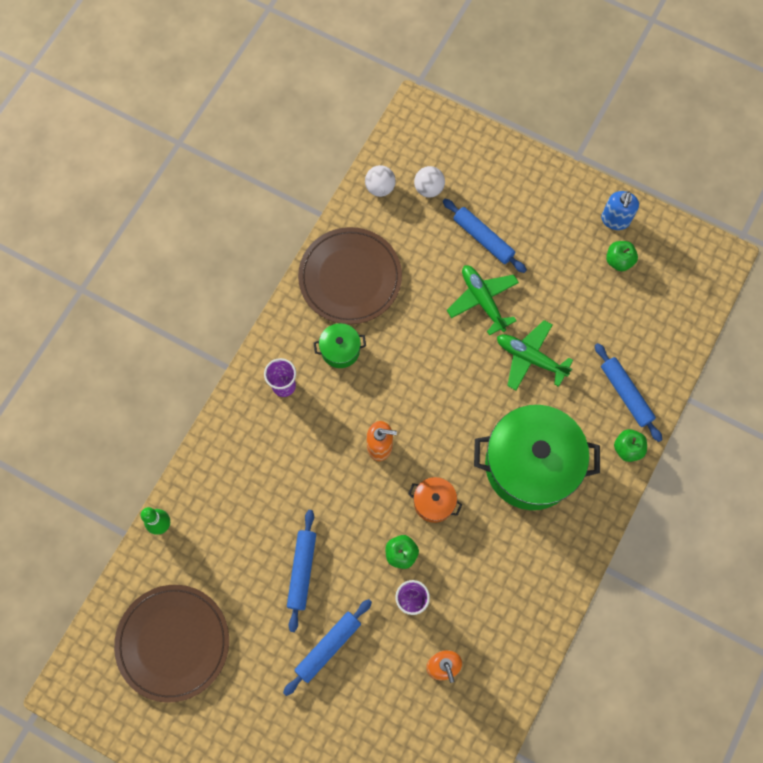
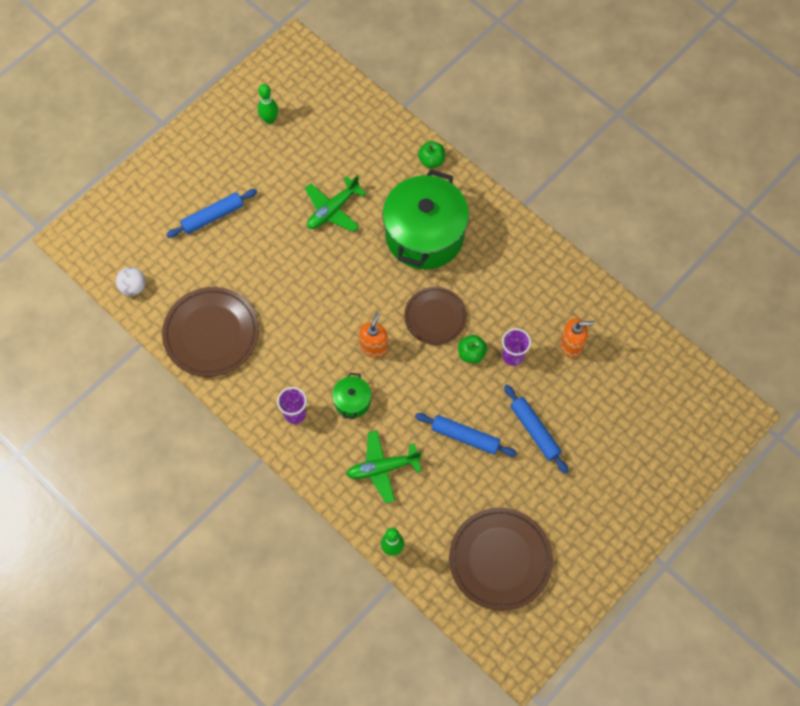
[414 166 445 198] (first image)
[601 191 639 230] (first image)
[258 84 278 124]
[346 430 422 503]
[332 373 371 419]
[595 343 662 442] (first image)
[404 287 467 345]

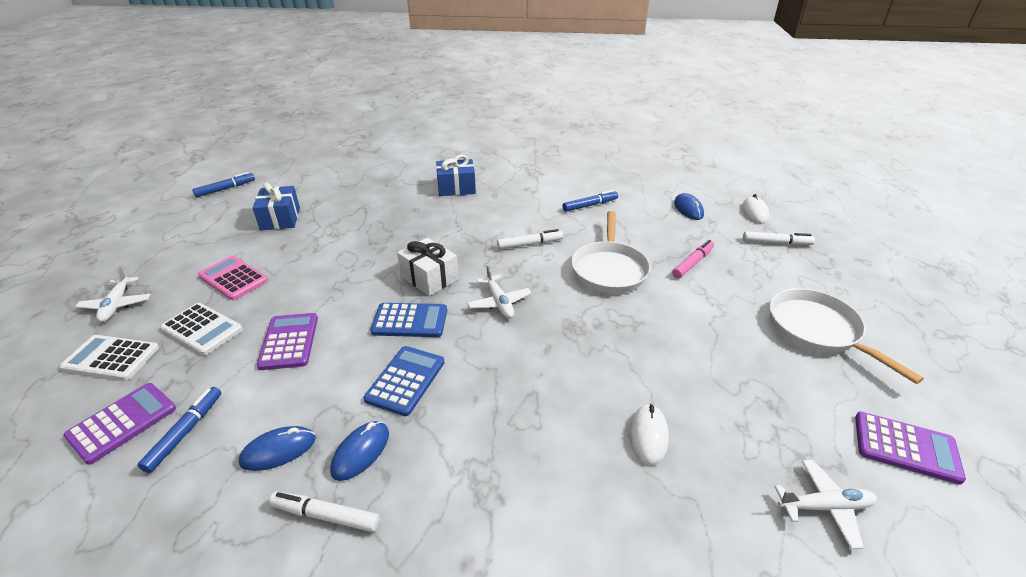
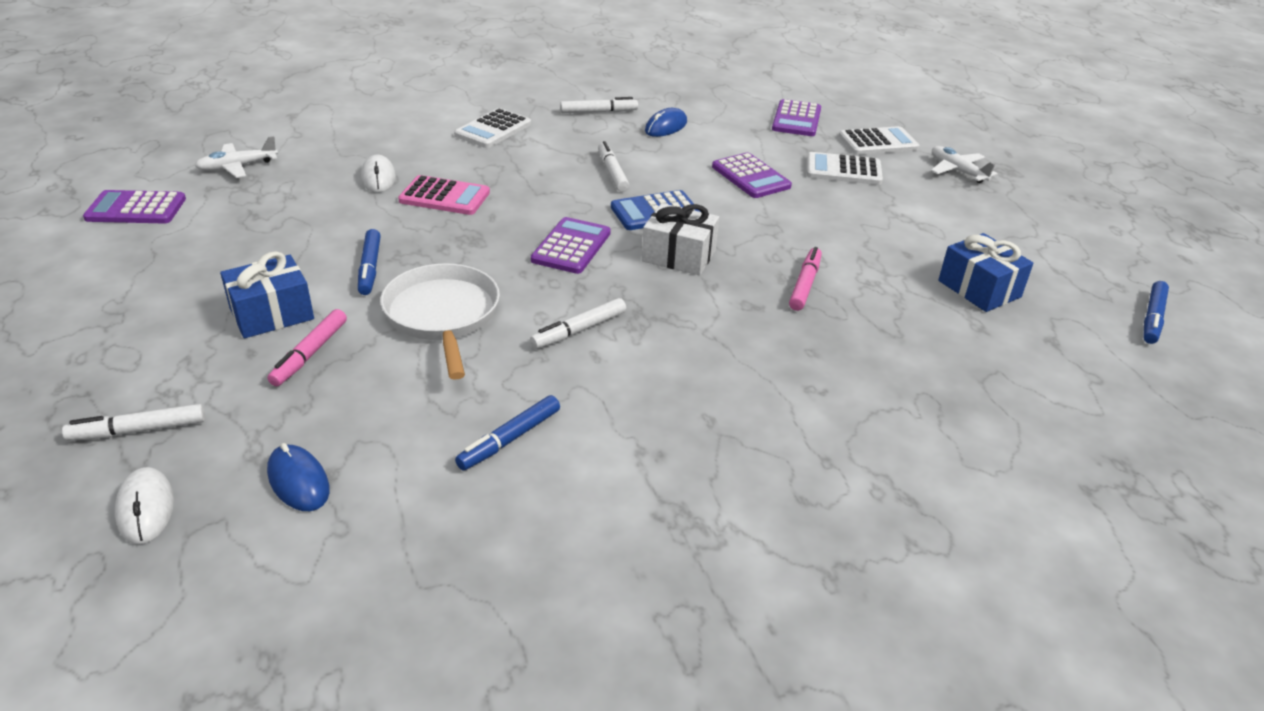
[220 251 314 338]
[398 175 490 215]
[531 217 611 274]
[769 288 924 384] (first image)
[598 141 629 192]
[358 229 381 295]
[330 421 389 481] (first image)
[454 108 531 148]
[789 247 822 311]

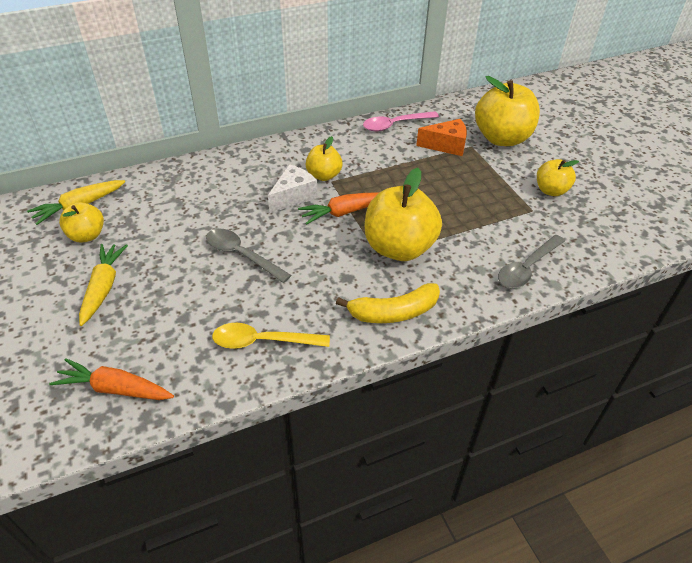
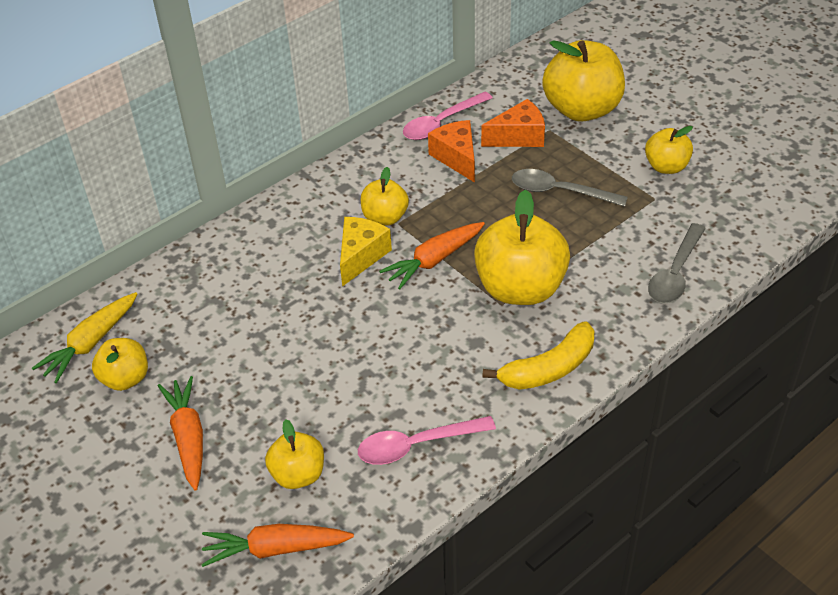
[340 217 392 287]
[512 169 628 207]
[158 376 203 491]
[358 416 496 465]
[428 120 475 183]
[265 419 324 489]

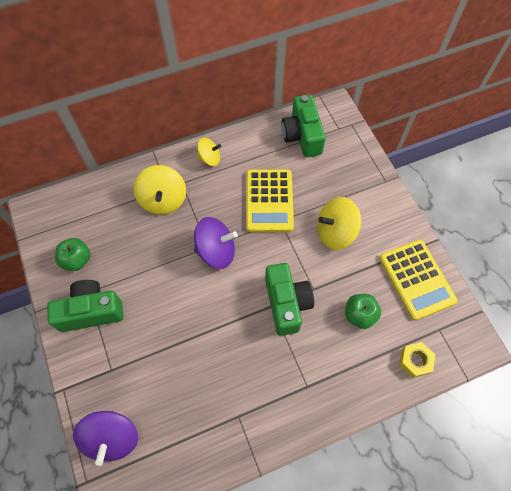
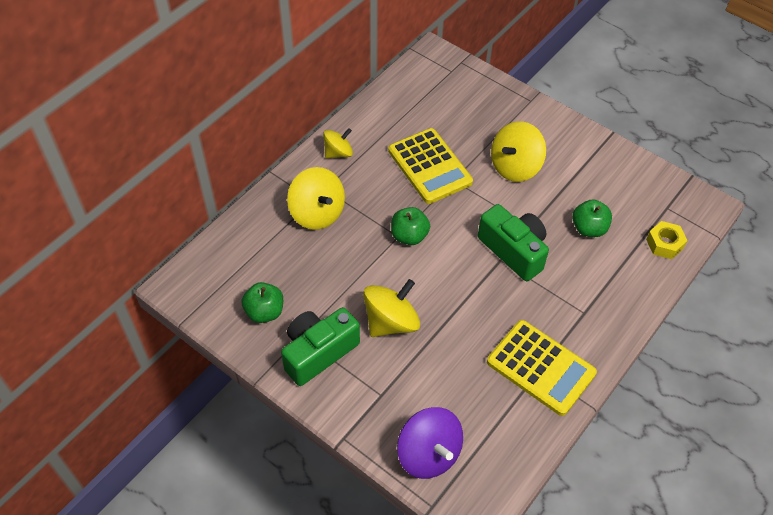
[281 94 326 157] (first image)
[391 207 430 245]
[487 320 597 416]
[363 279 420 337]

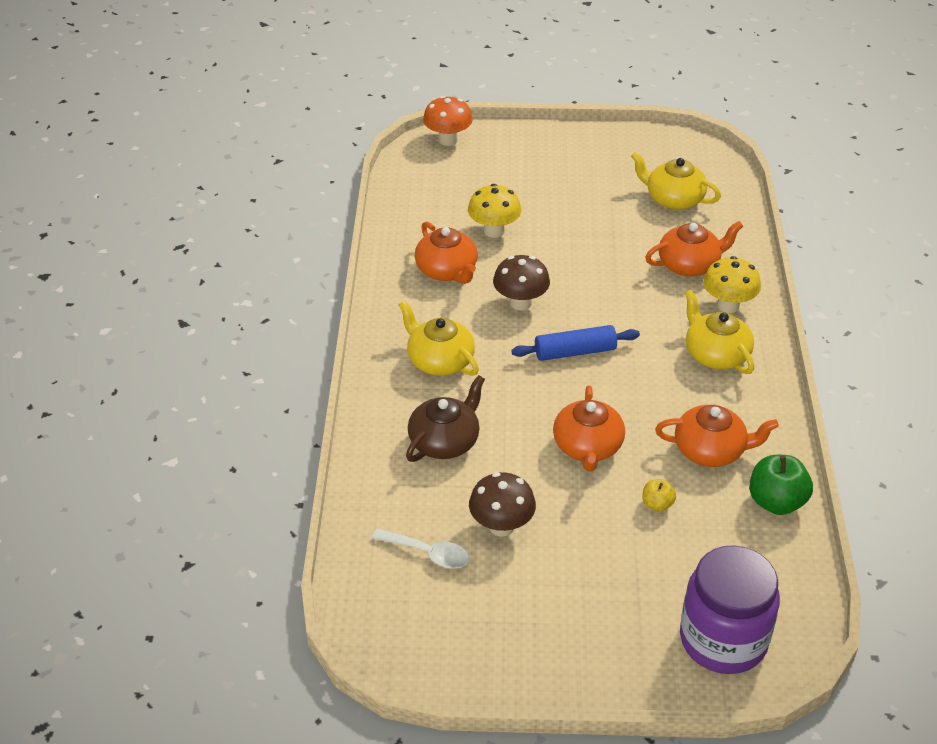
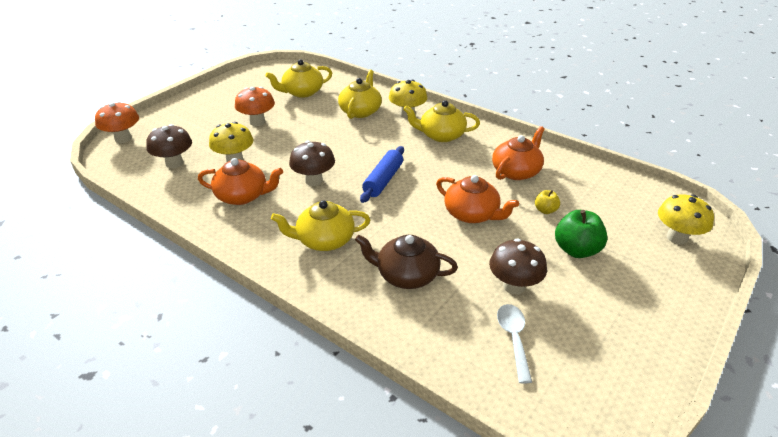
[338 70 382 119]
[355 235 458 289]
[555 210 608 258]
[497 304 532 384]
[658 194 714 244]
[235 87 275 126]
[146 124 192 168]

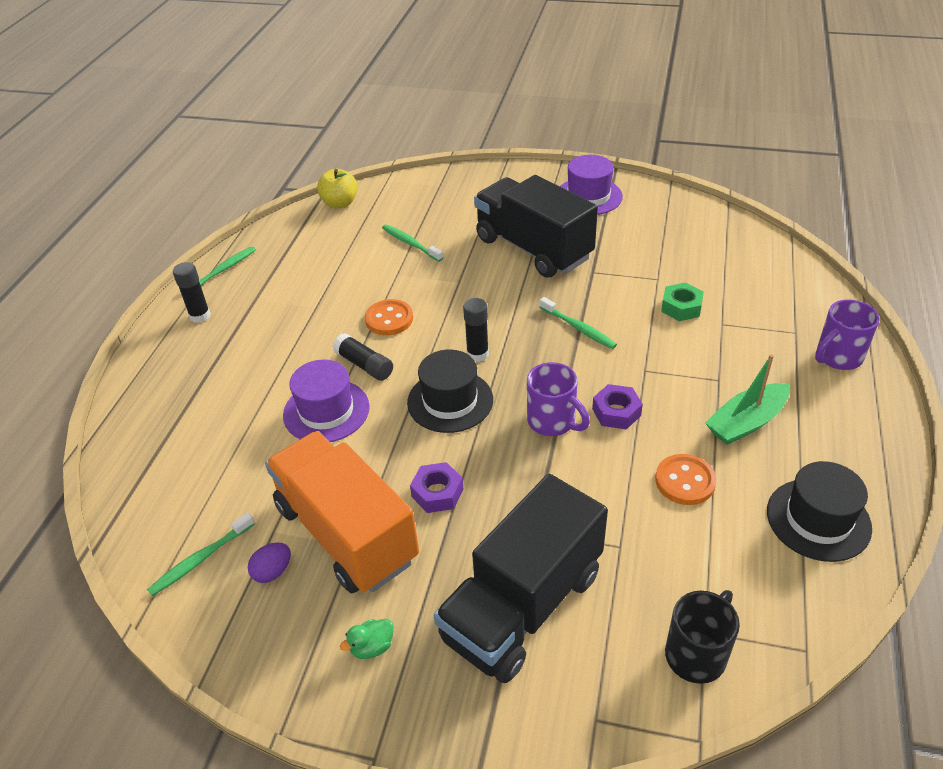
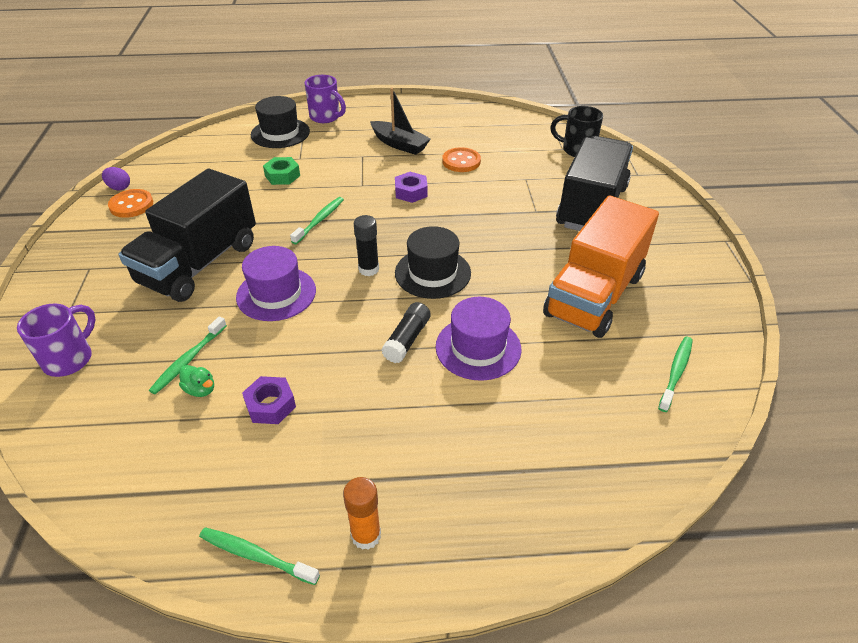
[236 246 316 321]
[317 169 358 209] (first image)
[343 477 381 550]
[108 189 153 218]
[370 88 431 155]
[17 303 96 377]
[251 96 310 148]
[242 376 296 424]
[556 136 633 231]
[658 337 693 412]
[102 167 130 191]
[179 365 214 397]

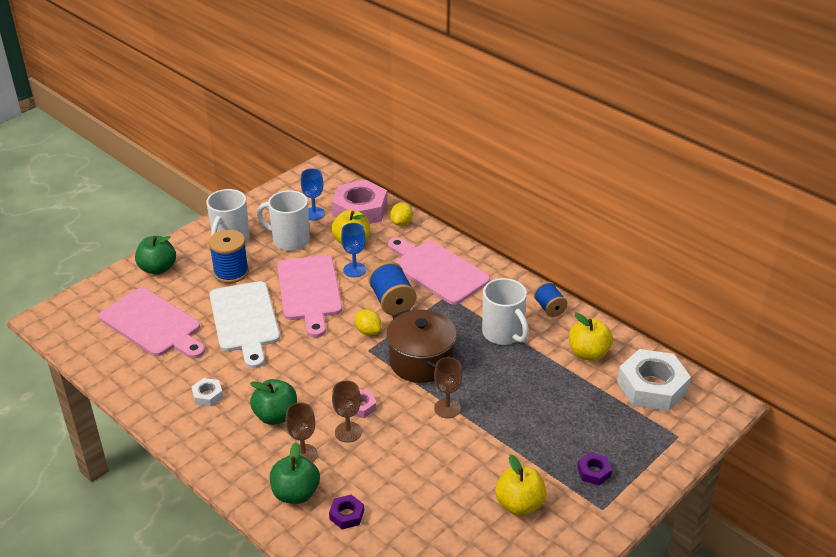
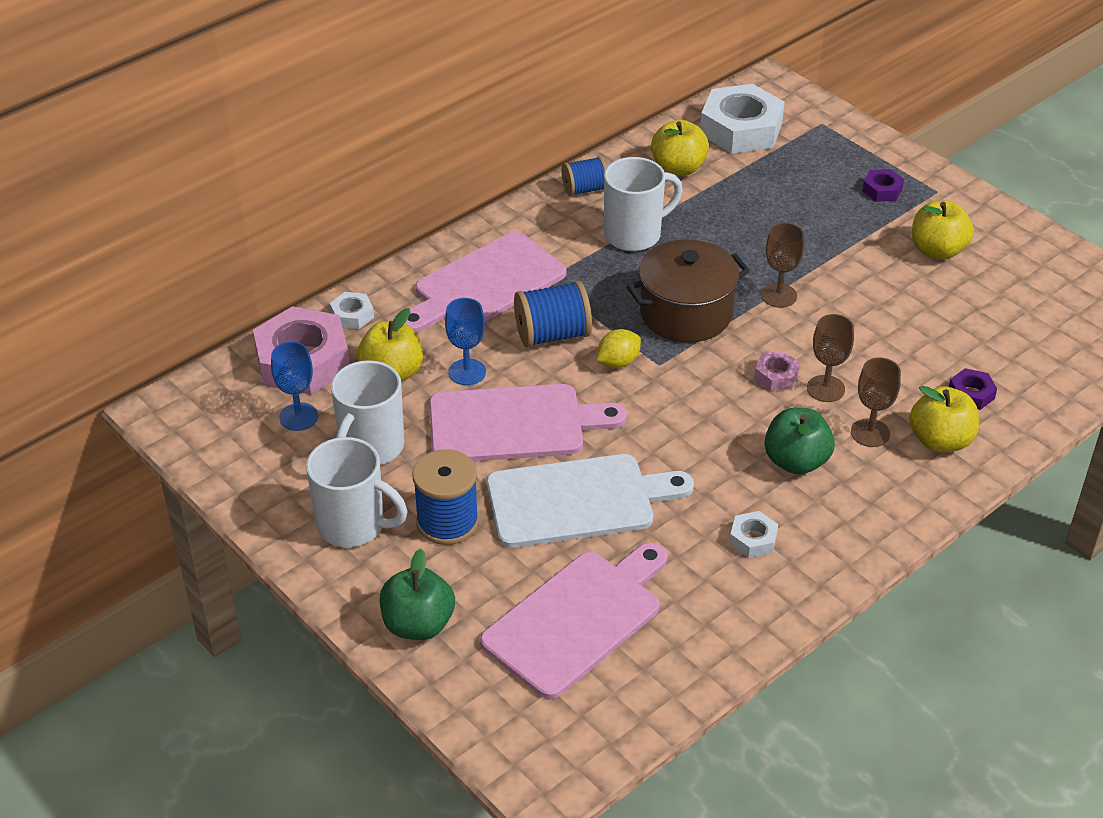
[330 292 374 329]
[909 386 979 453]

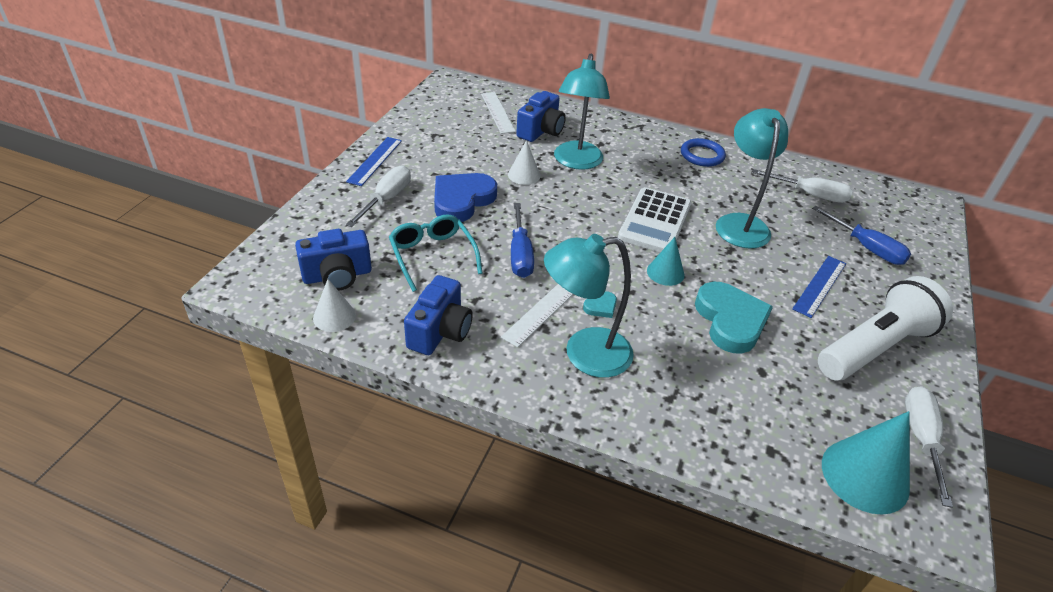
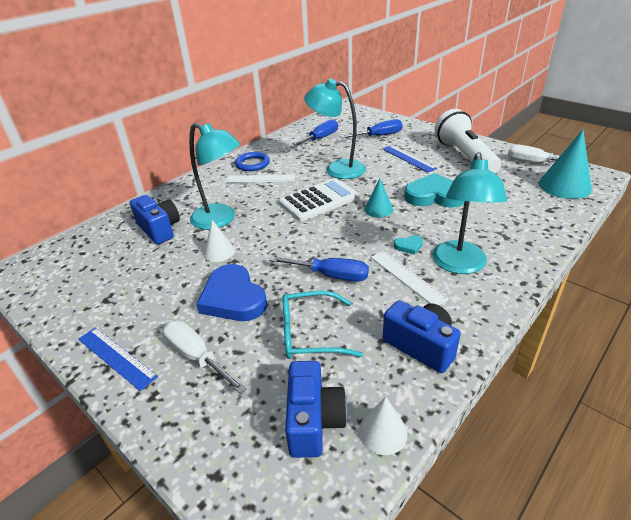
[226 175 295 183]
[290 119 338 148]
[279 178 359 221]
[394 235 423 255]

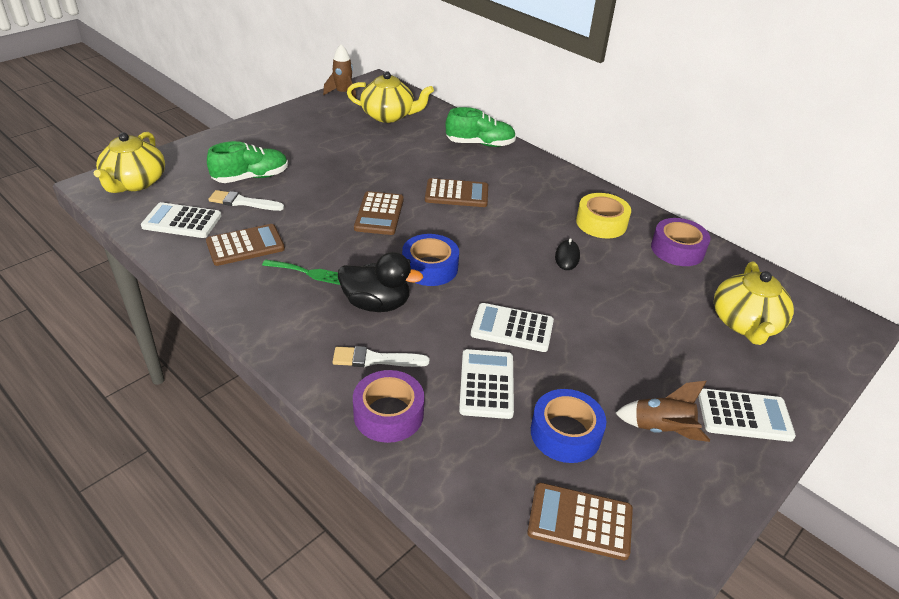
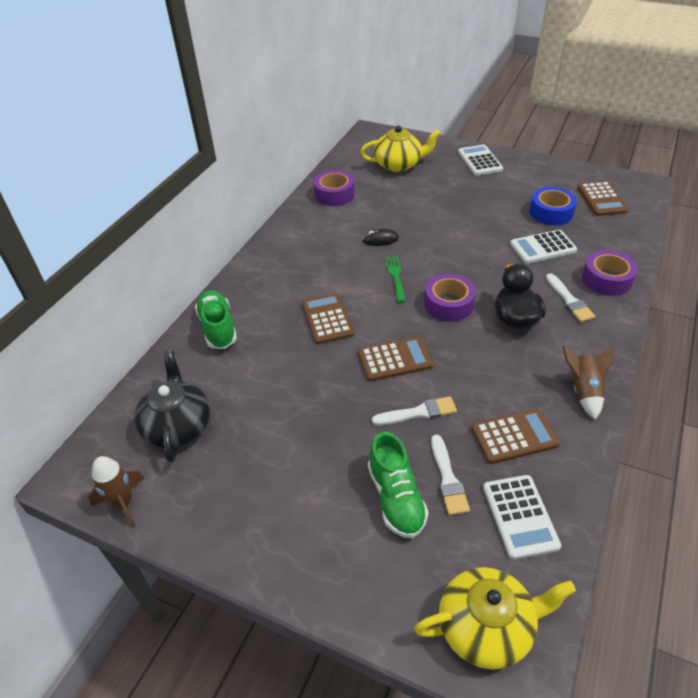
[134 350 211 463]
[368 432 429 538]
[576 193 631 239] (first image)
[472 409 560 464]
[424 274 476 322]
[385 256 406 302]
[471 303 554 352] (first image)
[562 345 614 420]
[372 396 457 425]

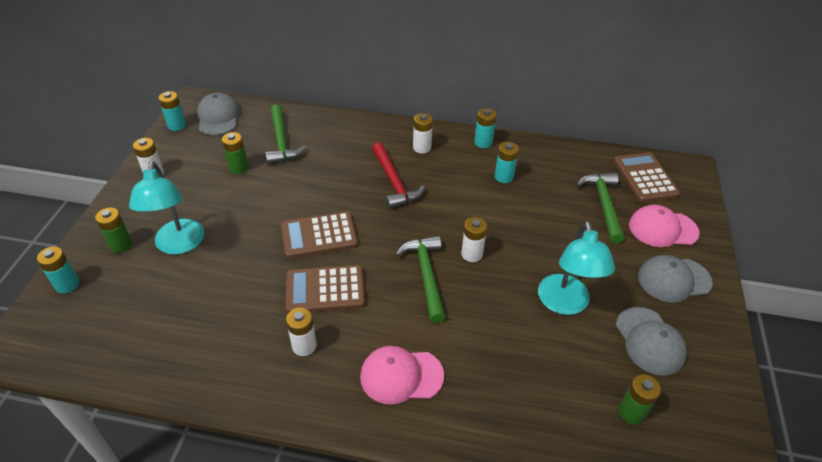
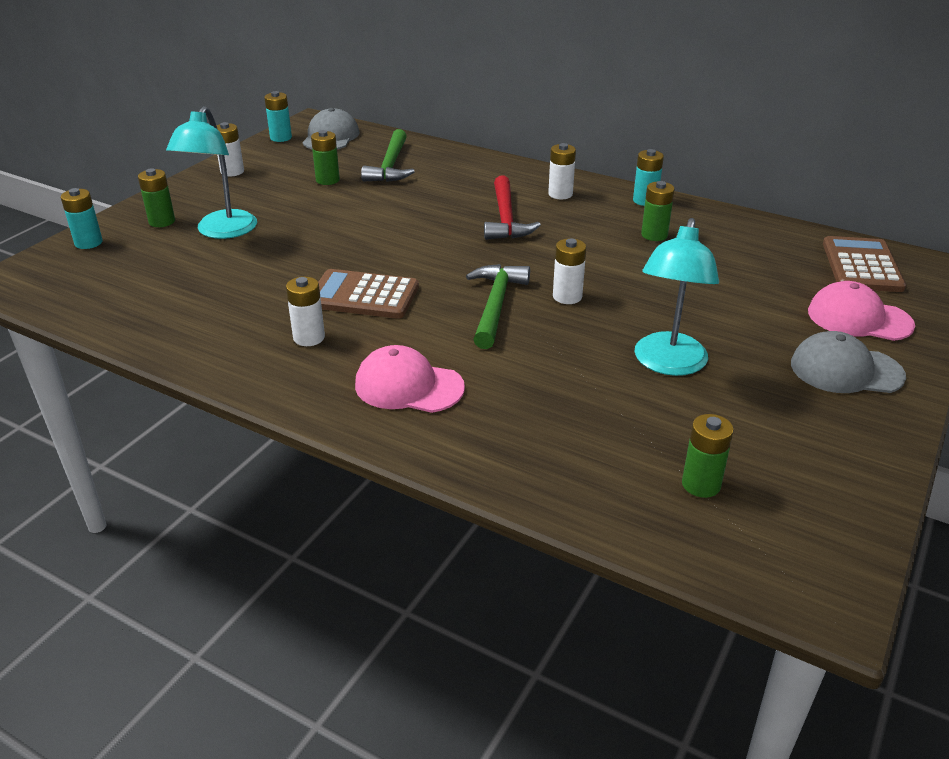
[641 181 675 241]
[577 173 625 243] (first image)
[281 211 358 258] (first image)
[616 307 687 376] (first image)

